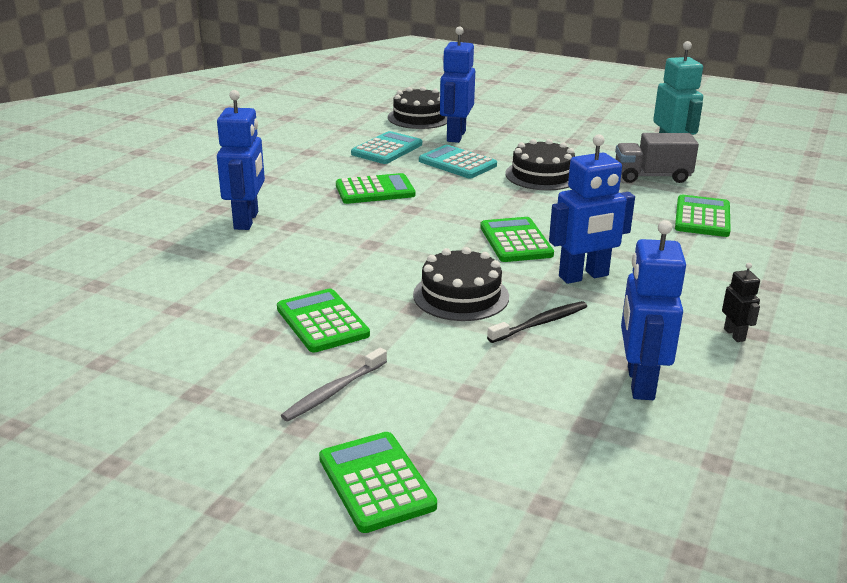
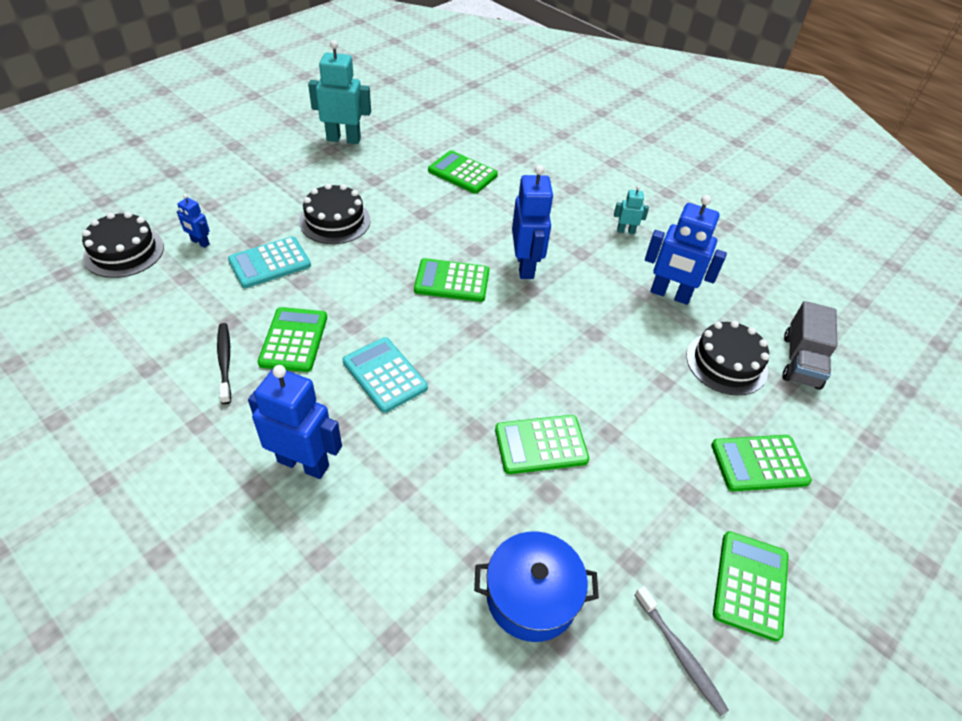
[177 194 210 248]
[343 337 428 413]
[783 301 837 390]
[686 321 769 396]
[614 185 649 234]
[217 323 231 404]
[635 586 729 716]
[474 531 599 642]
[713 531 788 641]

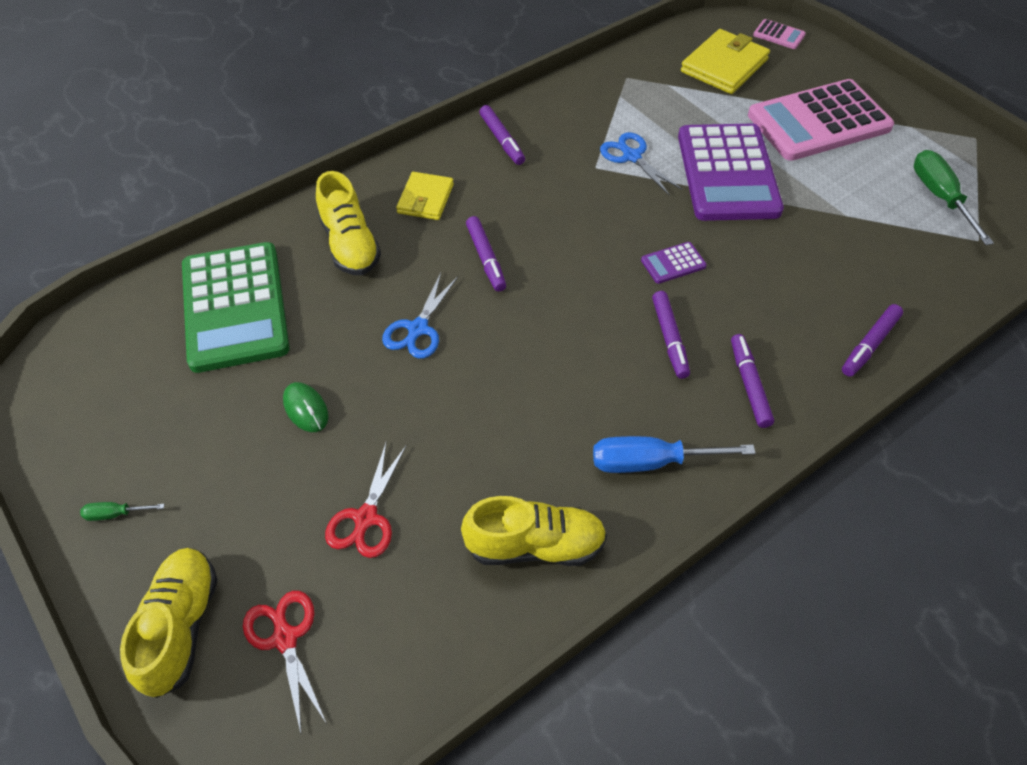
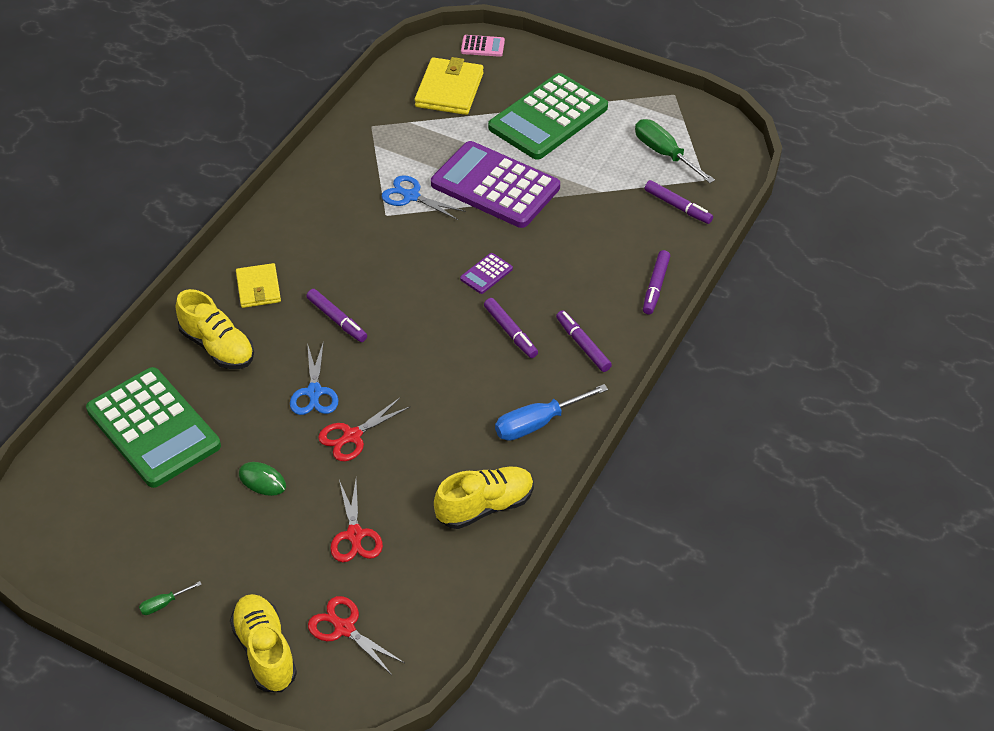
[488 73 608 160]
[645 180 713 224]
[431 141 560 228]
[318 397 411 461]

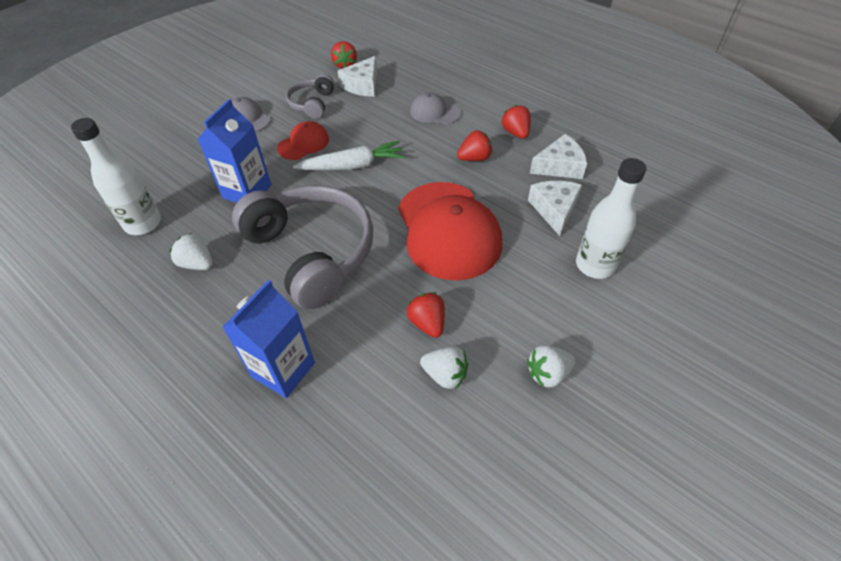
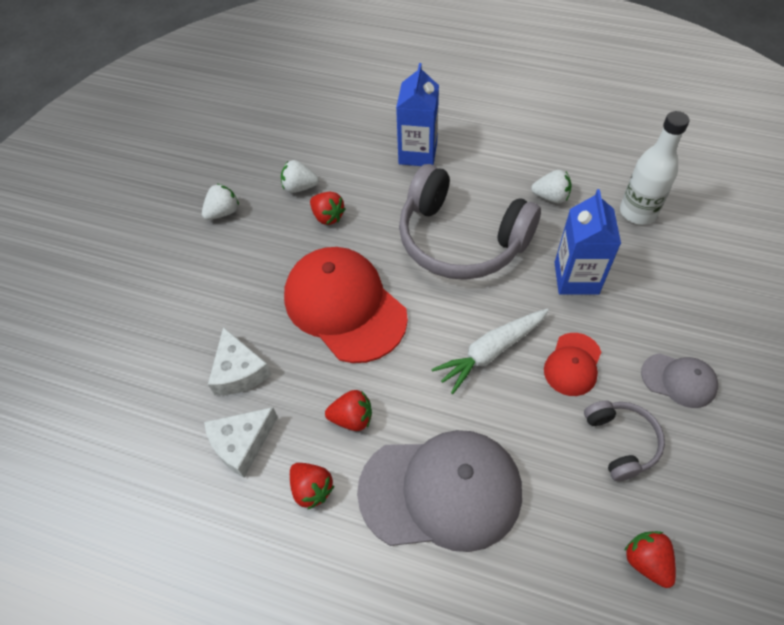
[338 56 377 97] (first image)
[357 430 522 552]
[325 390 372 431]
[576 158 646 279] (first image)

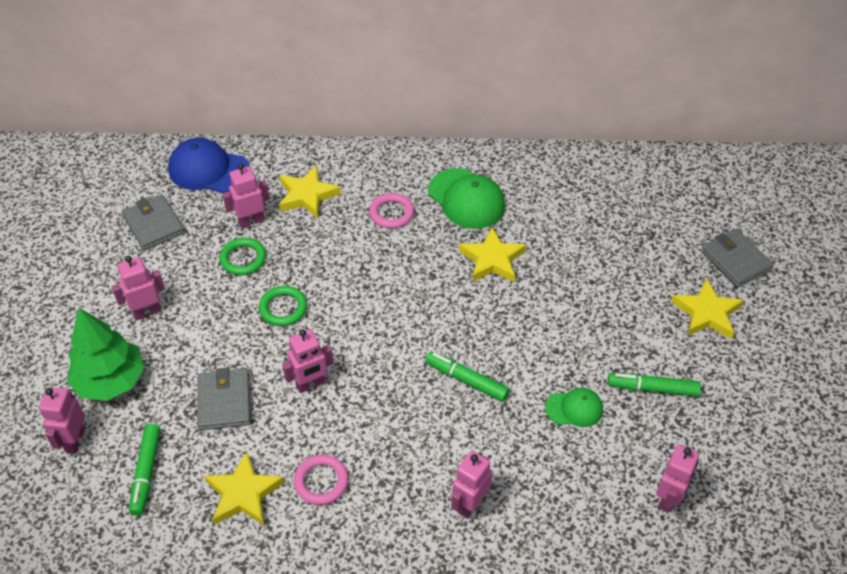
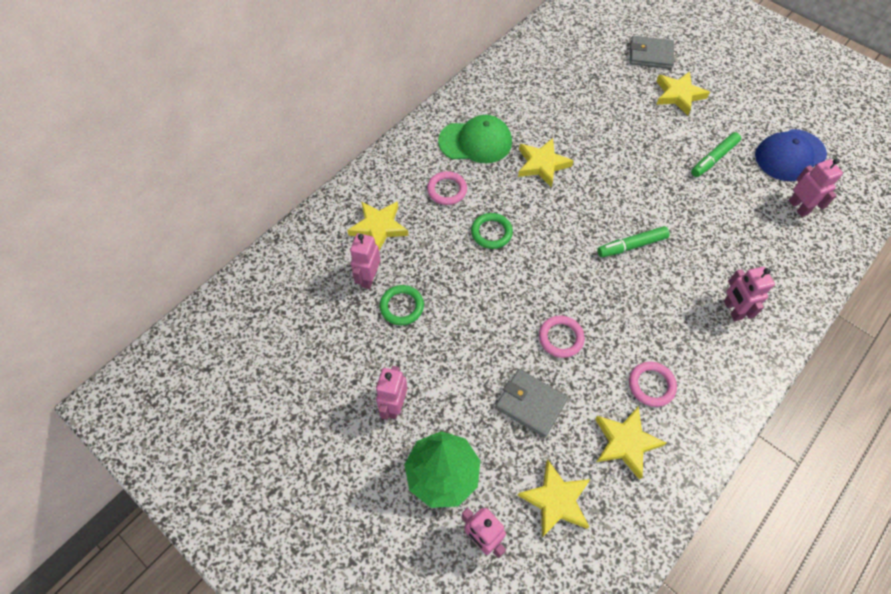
[755 129 827 181]
[122 194 184 250] (first image)
[471 213 513 249]
[539 315 585 358]
[545 388 603 427] (first image)
[517 460 590 537]

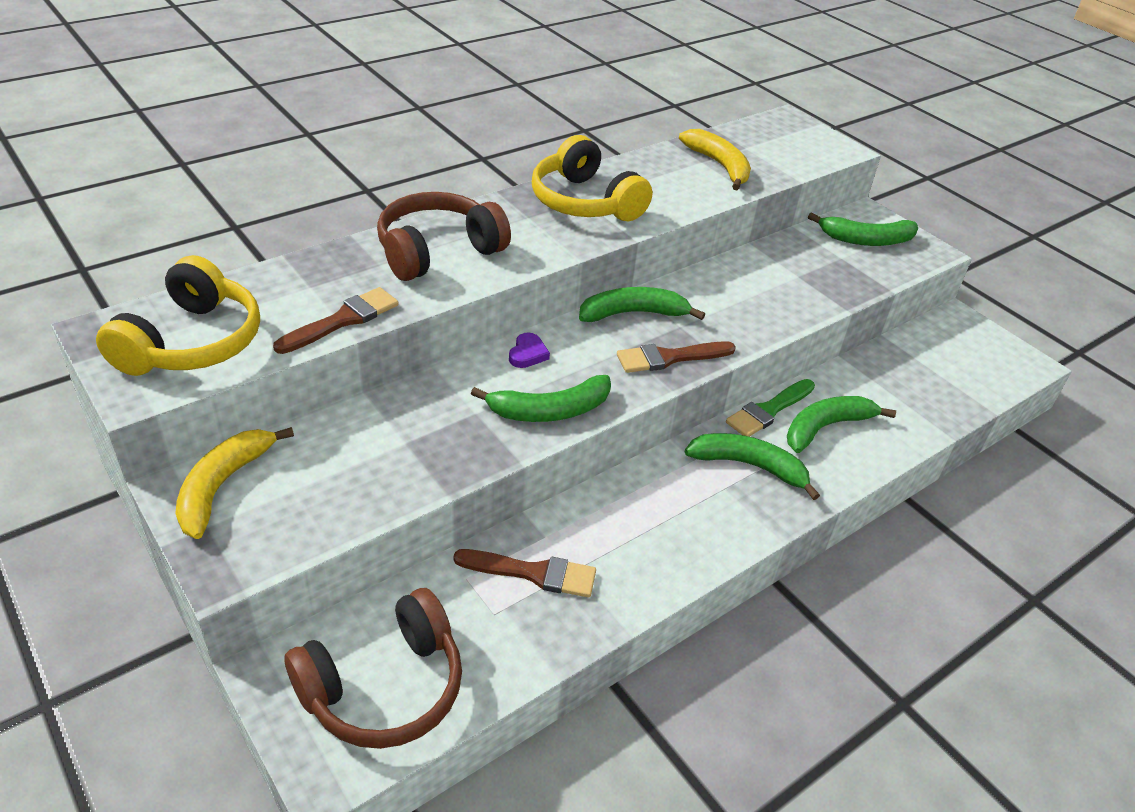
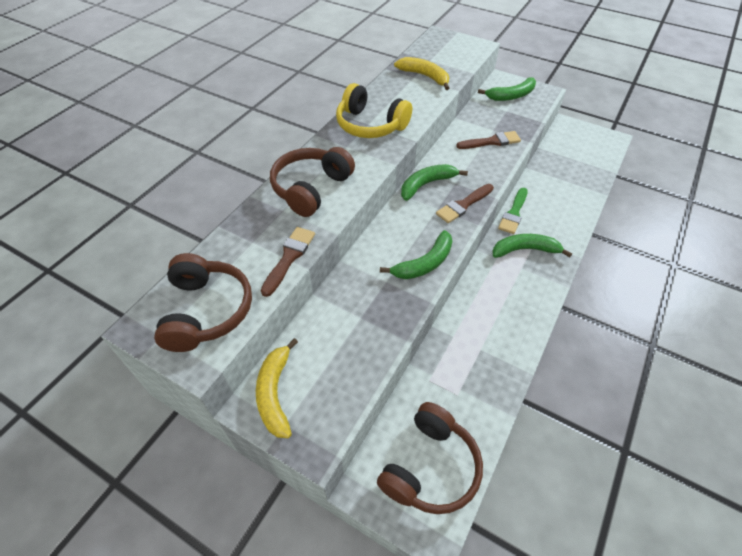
[154 253 252 352]
[509 332 550 368] (first image)
[787 396 896 453] (first image)
[456 131 521 149]

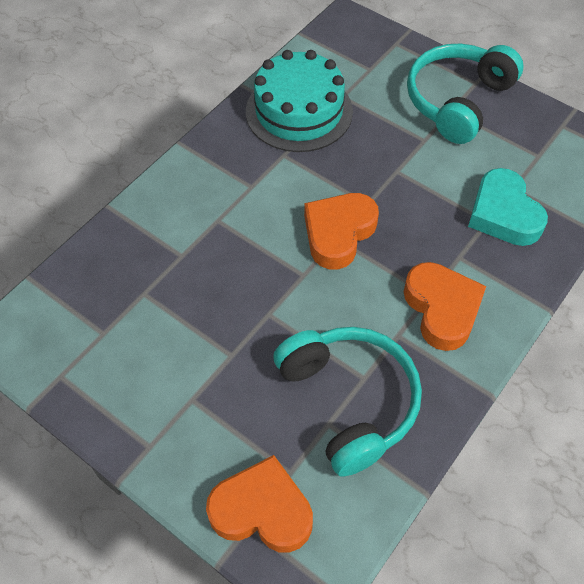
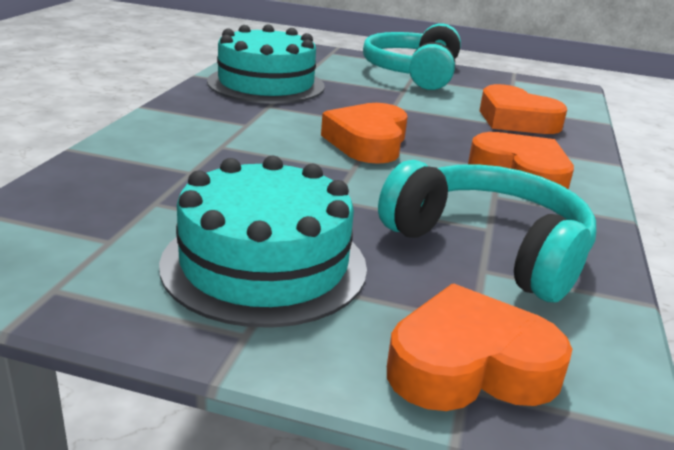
[480 84 567 134]
[159 156 367 328]

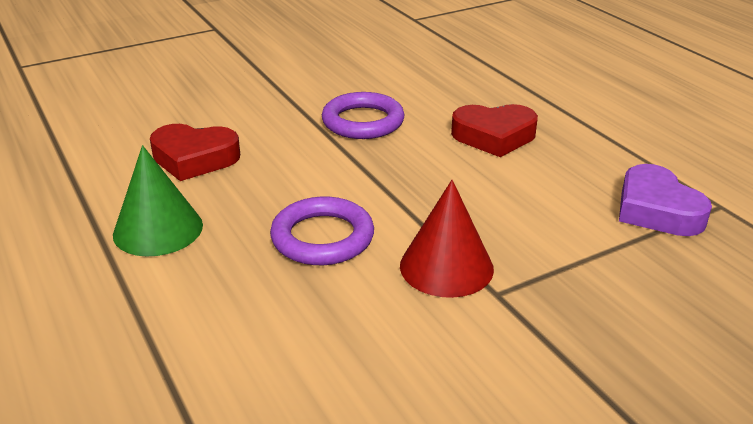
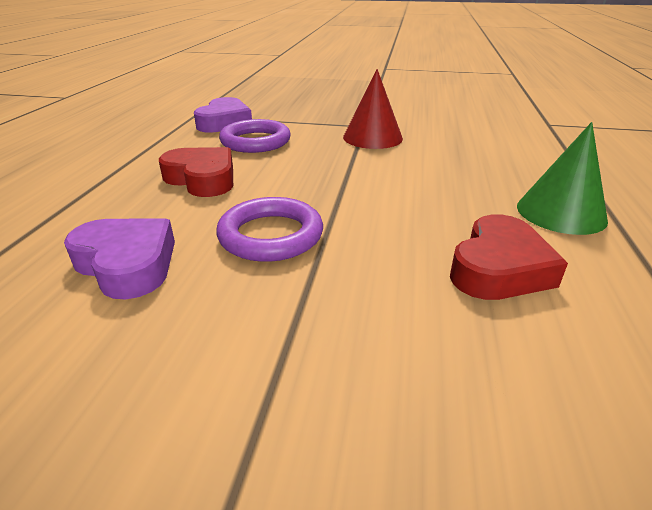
[450 214 568 300]
[219 119 291 153]
[64 218 175 300]

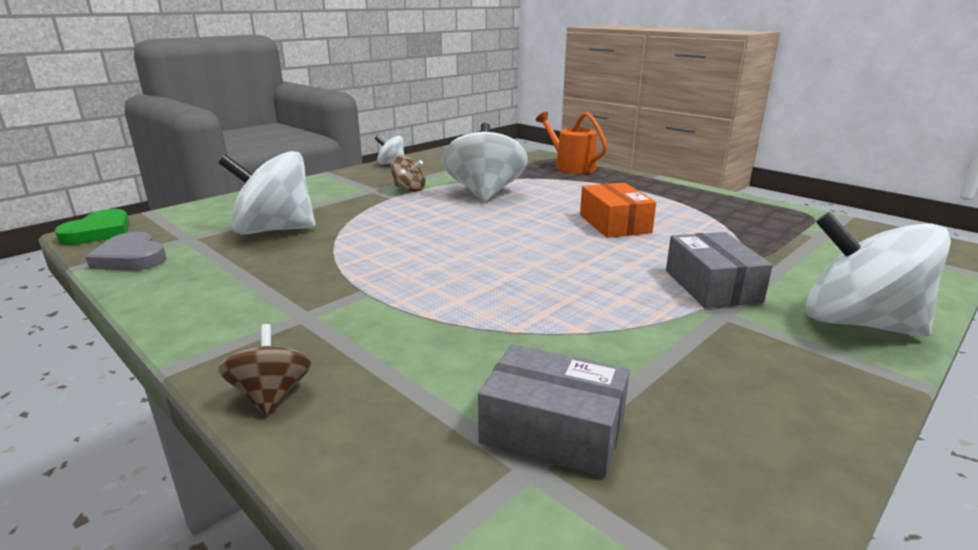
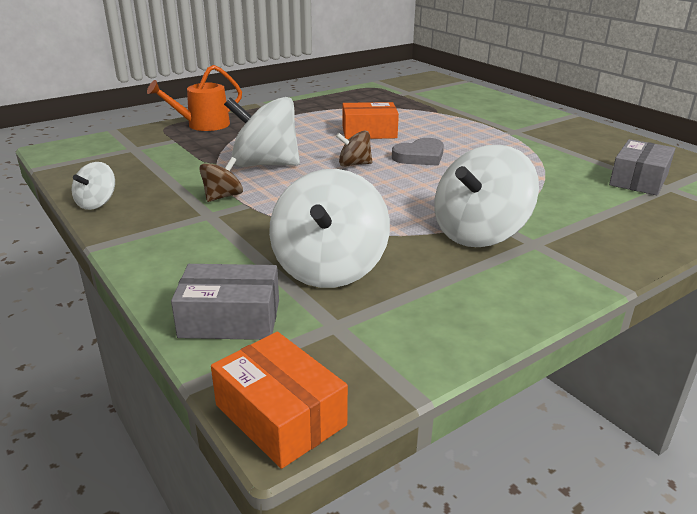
[211 332 348 469]
[434 145 539 247]
[392 138 444 166]
[171 264 279 340]
[336 130 372 167]

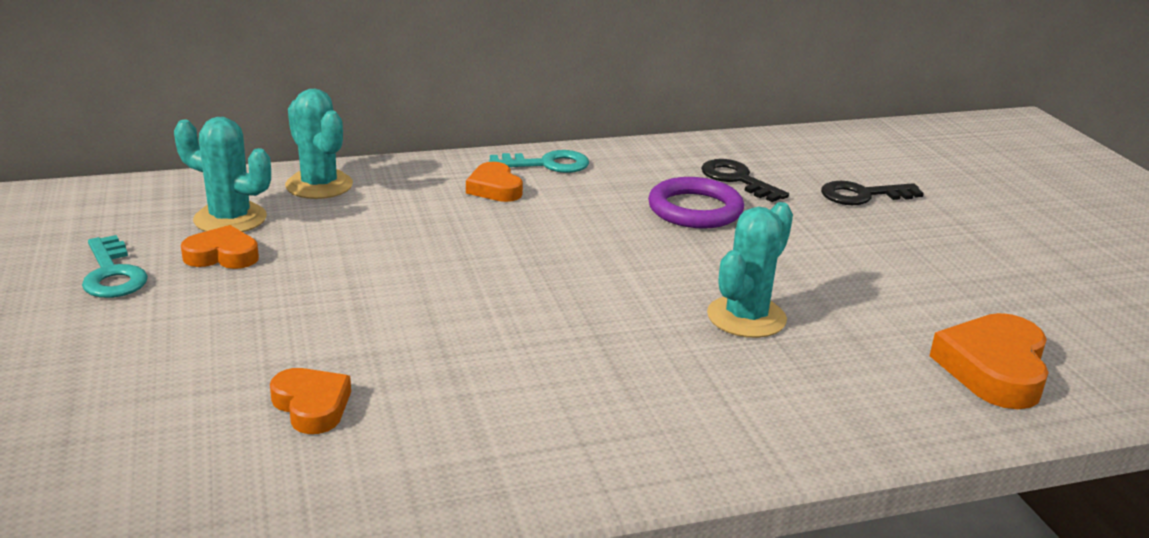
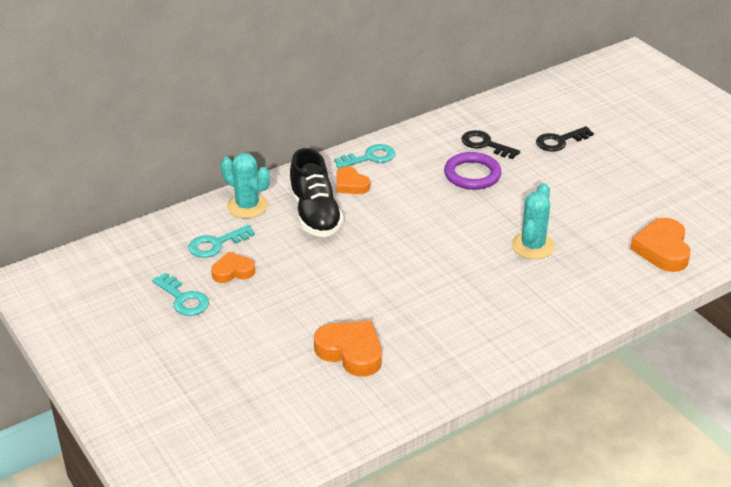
[189 225 255 258]
[314 321 382 377]
[289 148 344 237]

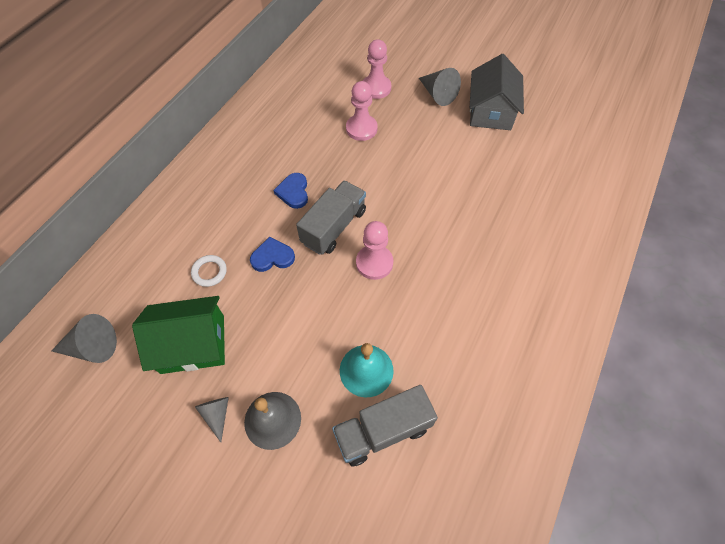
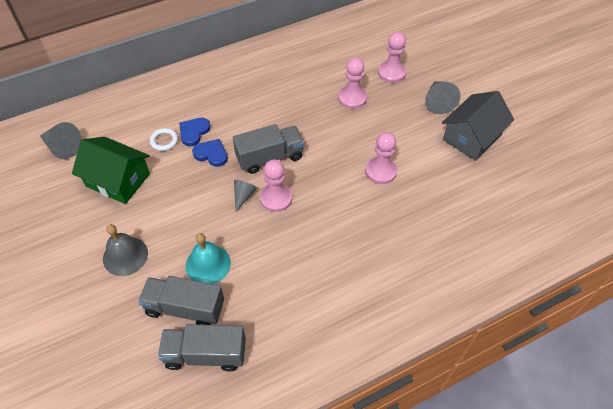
[179 118 210 146]
[234 180 257 212]
[365 132 397 184]
[158 324 246 372]

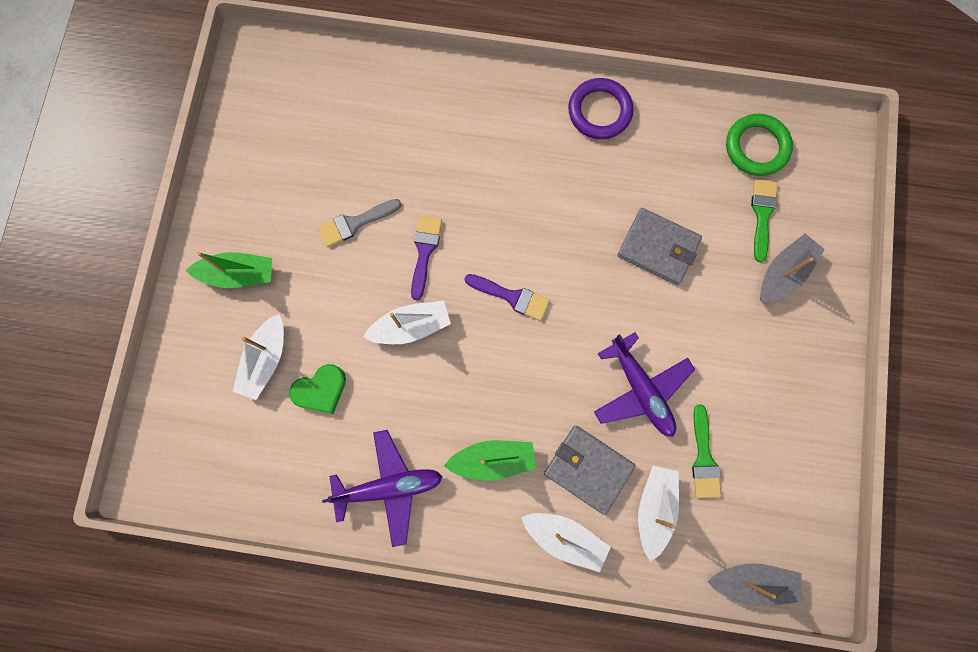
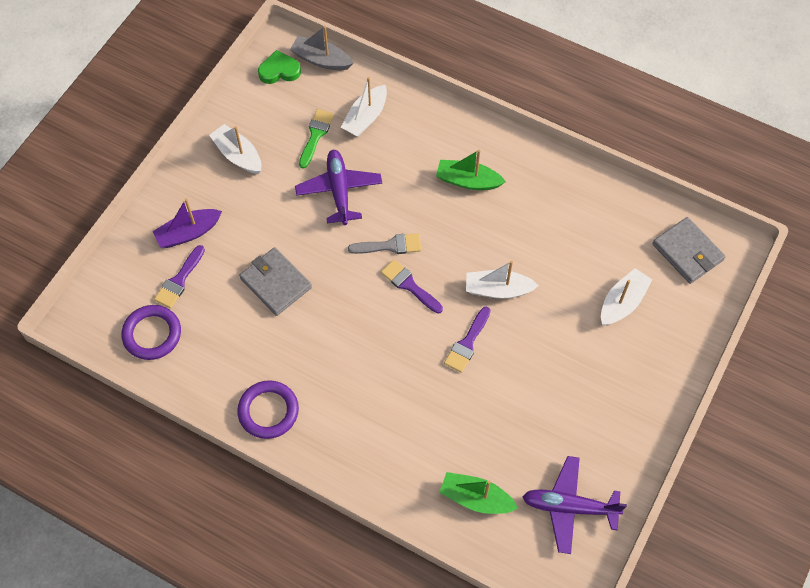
[121 305 181 360]
[154 245 205 308]
[348 233 421 254]
[153 198 222 248]
[439 472 518 514]
[258 50 301 84]
[652 217 726 284]
[522 456 627 554]
[209 124 261 174]

